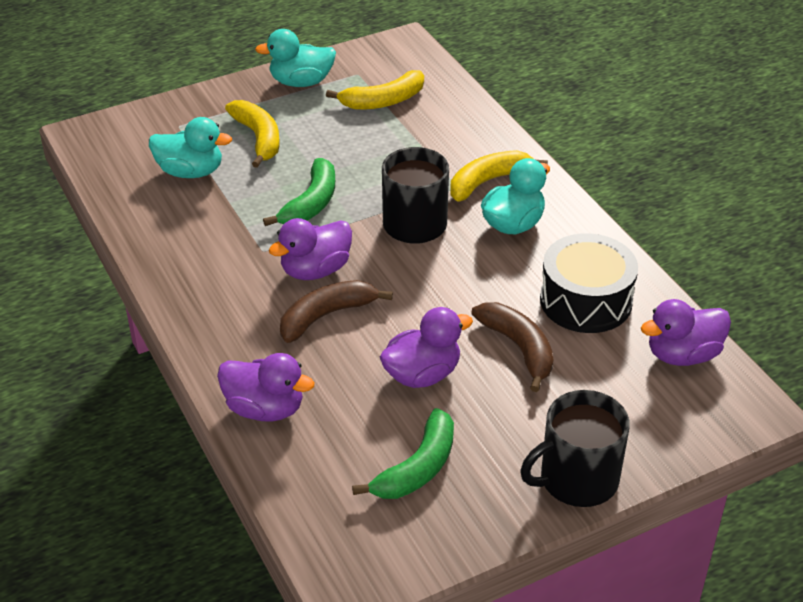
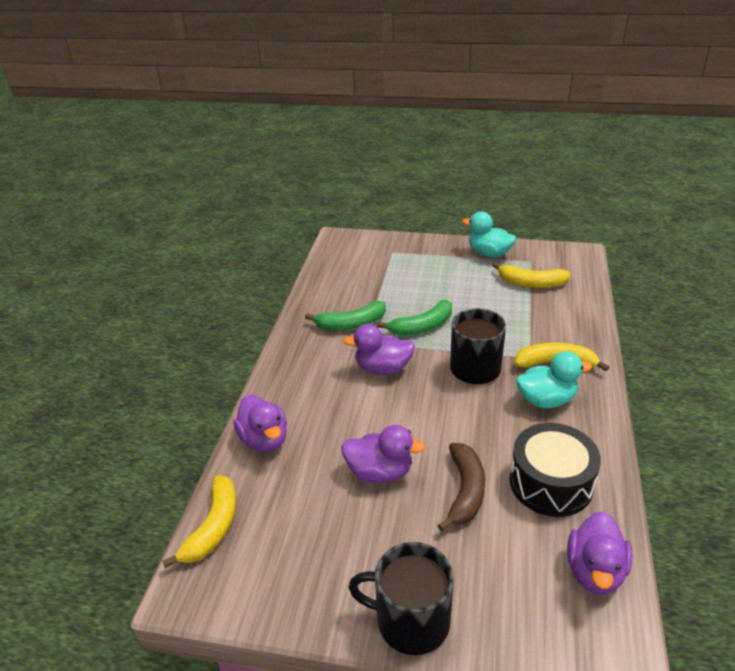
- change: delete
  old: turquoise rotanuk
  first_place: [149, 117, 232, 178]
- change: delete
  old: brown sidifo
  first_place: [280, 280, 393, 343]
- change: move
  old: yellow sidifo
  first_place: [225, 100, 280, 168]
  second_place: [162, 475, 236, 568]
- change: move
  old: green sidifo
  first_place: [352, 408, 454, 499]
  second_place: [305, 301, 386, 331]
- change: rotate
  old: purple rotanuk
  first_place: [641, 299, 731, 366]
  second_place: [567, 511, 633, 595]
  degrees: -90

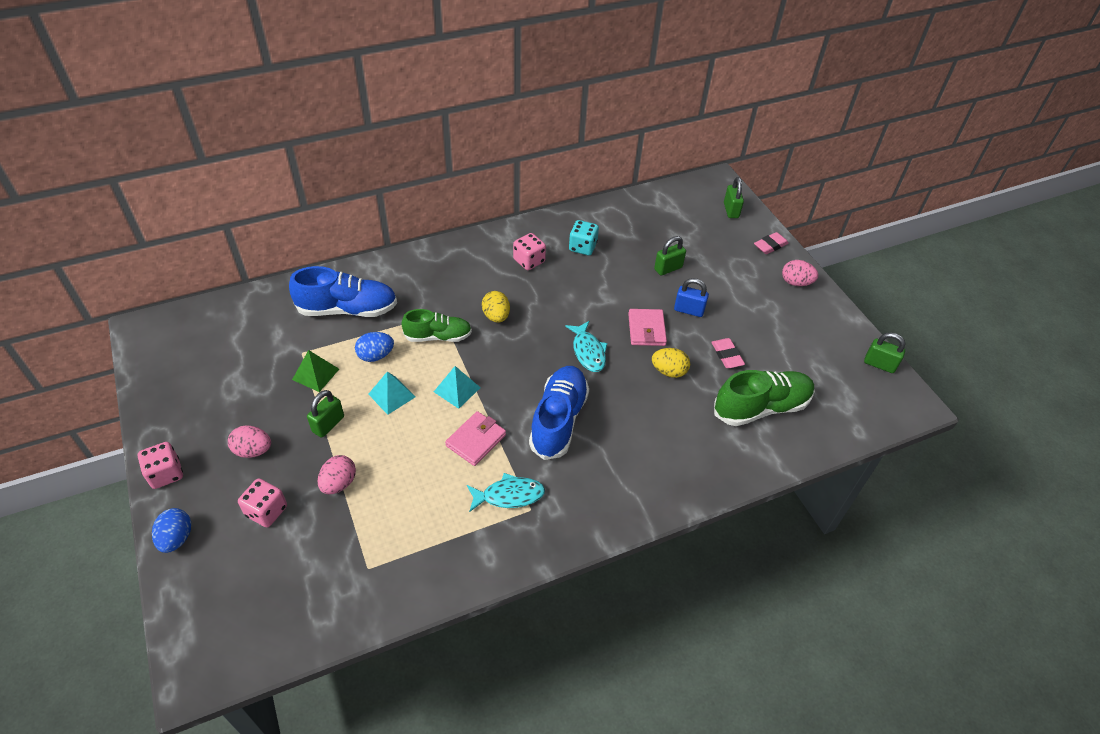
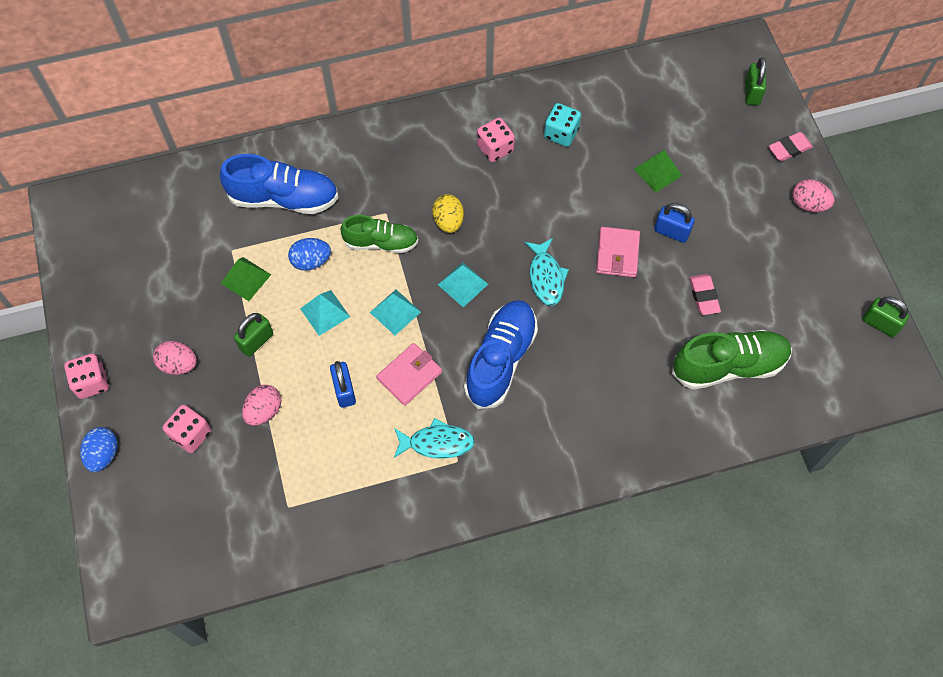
- change: delete
  old: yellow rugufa
  first_place: [652, 348, 690, 378]
- change: insert
  new: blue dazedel
  second_place: [330, 361, 356, 408]
- change: insert
  new: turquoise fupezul
  second_place: [438, 262, 488, 307]
- change: replace
  old: green dazedel
  new: green fupezul
  first_place: [654, 236, 686, 276]
  second_place: [634, 150, 682, 193]

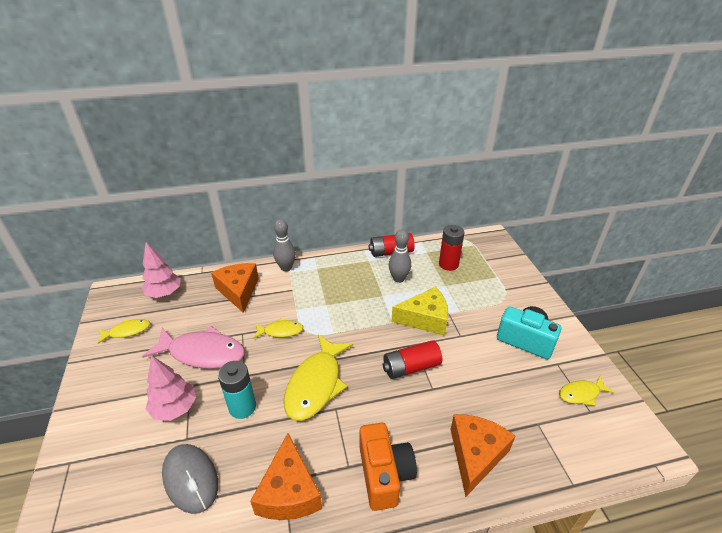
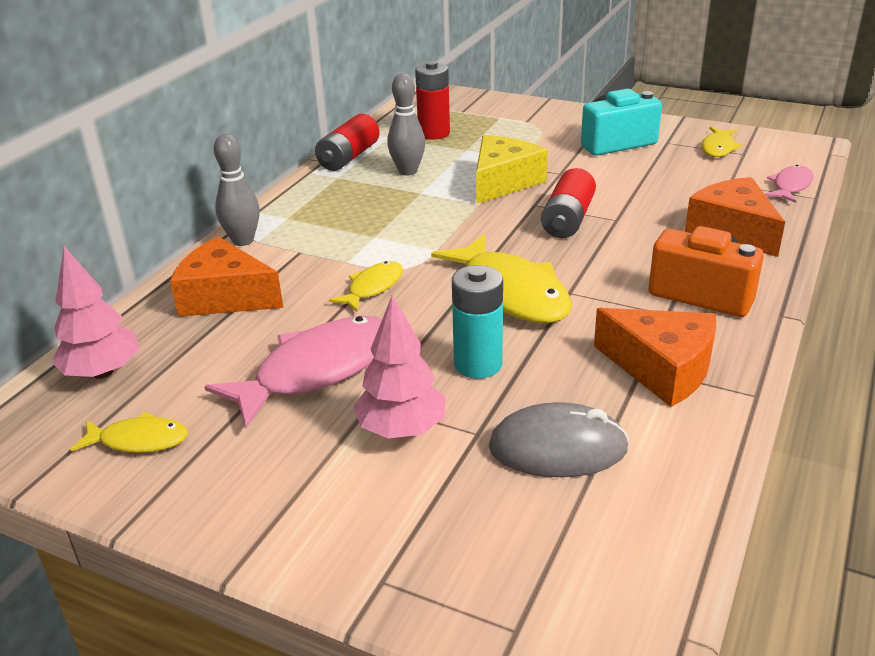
- change: insert
  new: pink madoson
  second_place: [765, 165, 813, 203]
- change: rotate
  old: yellow madoson
  first_place: [97, 319, 150, 344]
  second_place: [70, 412, 188, 453]
  degrees: 75

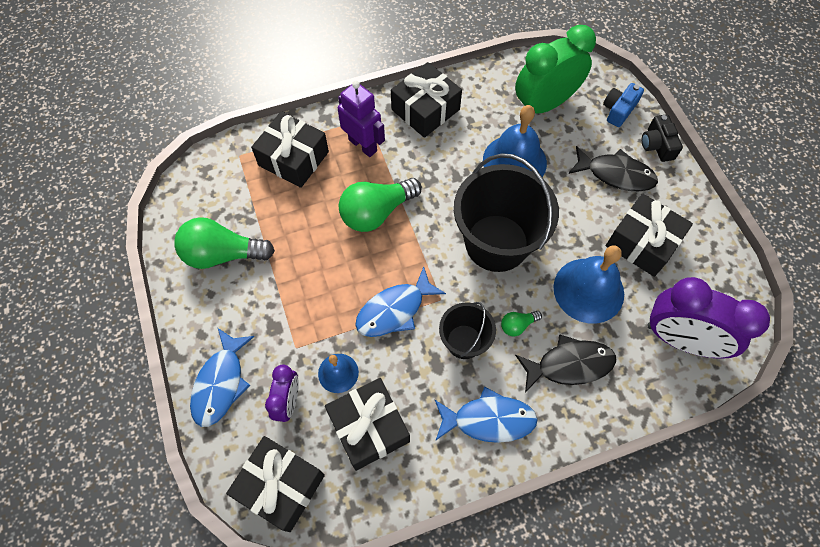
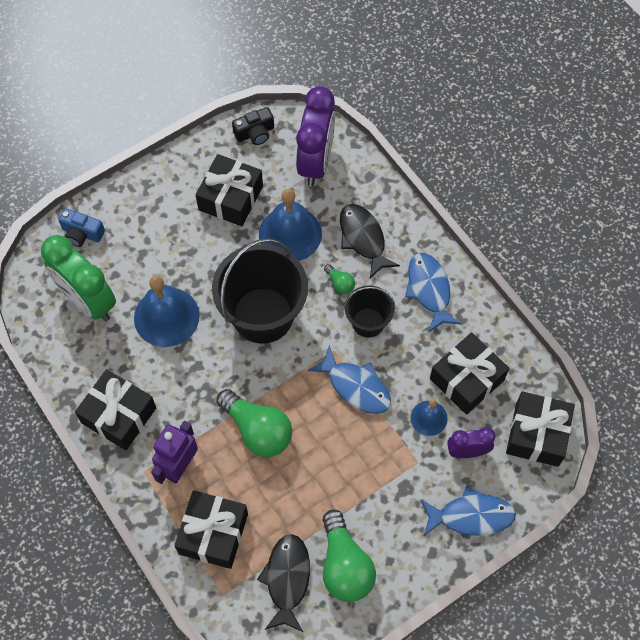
- change: move
  old: black madoson
  first_place: [568, 146, 658, 191]
  second_place: [257, 534, 310, 632]
- change: move
  old: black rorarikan
  first_place: [642, 114, 683, 162]
  second_place: [232, 107, 274, 145]

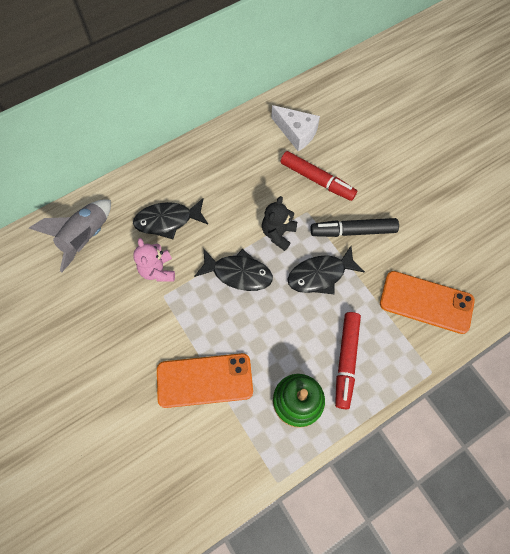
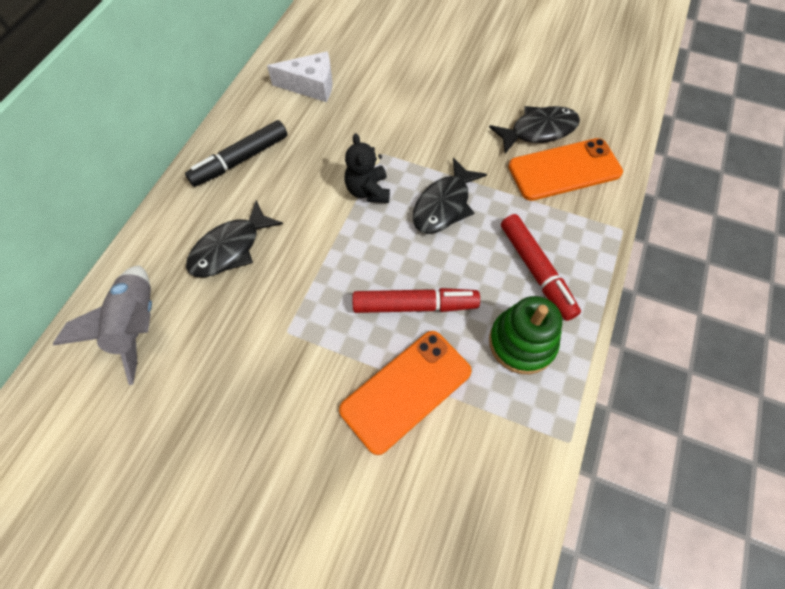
- change: delete
  old: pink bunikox
  first_place: [133, 238, 175, 282]
- change: move
  old: black madoson
  first_place: [194, 249, 273, 291]
  second_place: [489, 106, 580, 154]
- change: move
  old: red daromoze
  first_place: [280, 151, 357, 201]
  second_place: [352, 288, 480, 313]
- change: move
  old: black daromoze
  first_place: [311, 218, 399, 237]
  second_place: [185, 120, 287, 187]

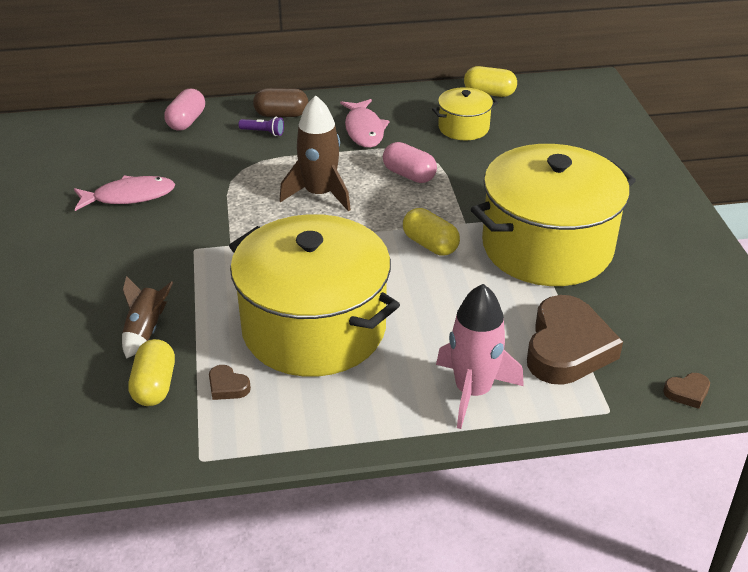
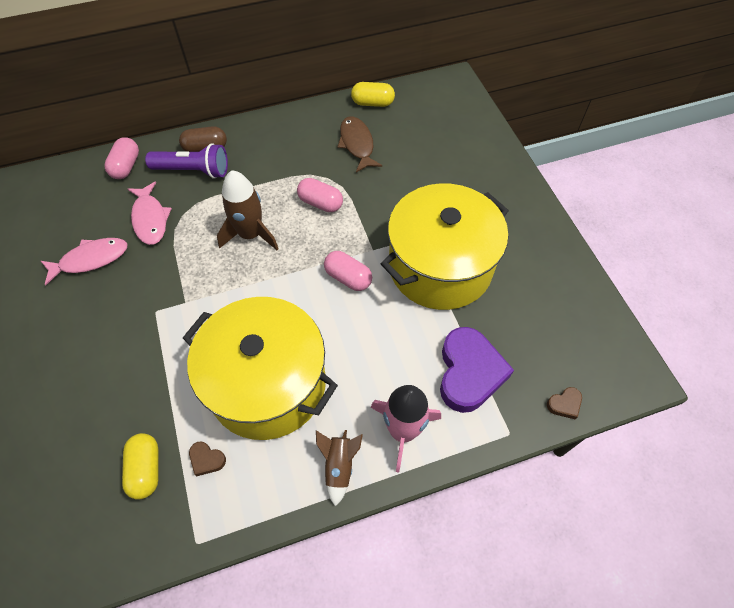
- change: move
  old: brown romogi
  first_place: [122, 276, 173, 359]
  second_place: [316, 430, 363, 507]
- change: move
  old: pink madoson
  first_place: [340, 99, 389, 148]
  second_place: [128, 182, 172, 245]
- change: replace
  old: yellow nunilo
  new: brown madoson
  first_place: [432, 87, 498, 140]
  second_place: [337, 116, 382, 172]
- change: recolor
  old: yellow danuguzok
  new: pink danuguzok
  first_place: [403, 208, 460, 255]
  second_place: [324, 251, 372, 291]
- change: recolor
  old: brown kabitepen
  new: purple kabitepen
  first_place: [527, 295, 623, 385]
  second_place: [440, 327, 514, 413]
- change: resize
  old: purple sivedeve
  first_place: [238, 117, 284, 136]
  second_place: [145, 143, 228, 179]
  factor: 2.07

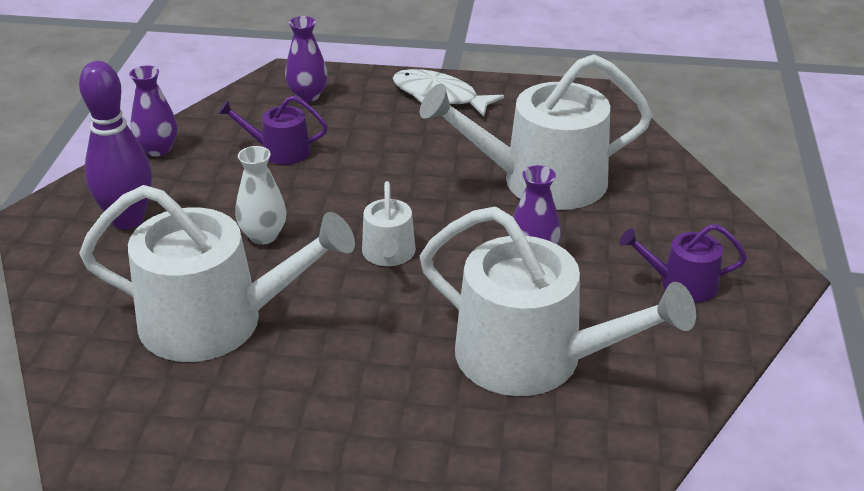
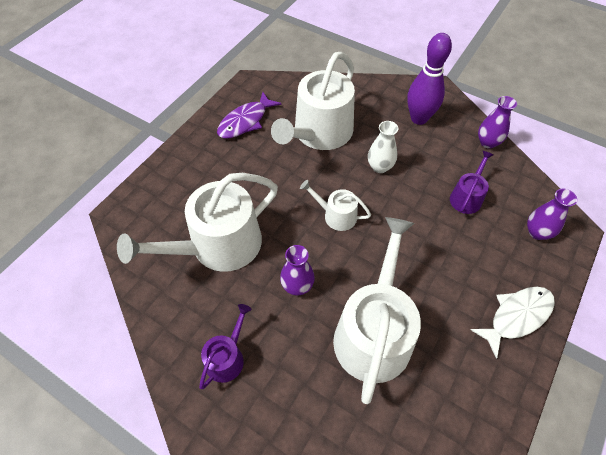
- change: insert
  new: purple madoson
  second_place: [217, 92, 282, 139]

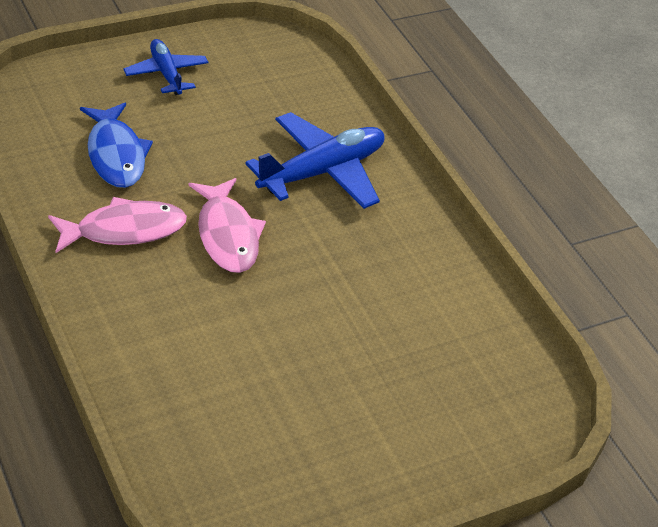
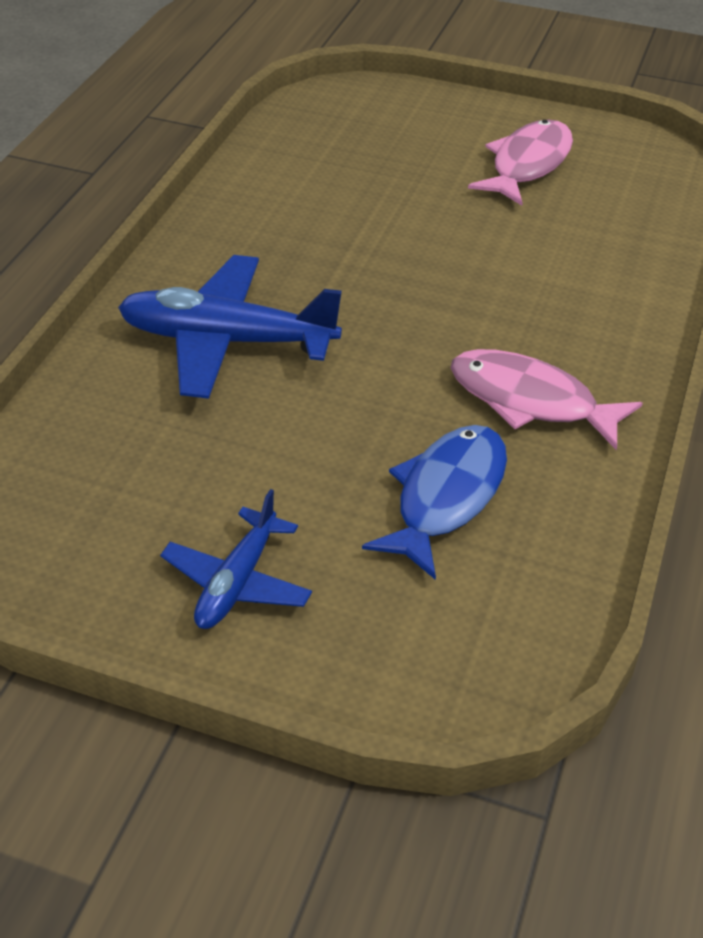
- change: move
  old: pink madoson
  first_place: [188, 178, 266, 273]
  second_place: [468, 120, 573, 206]

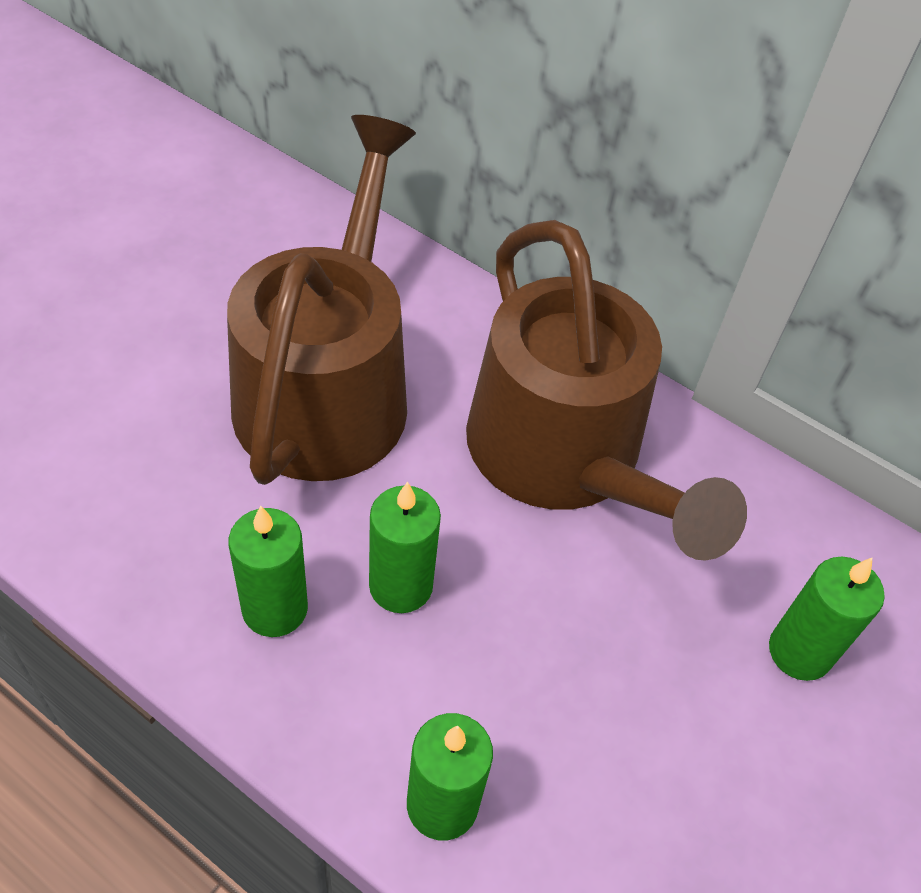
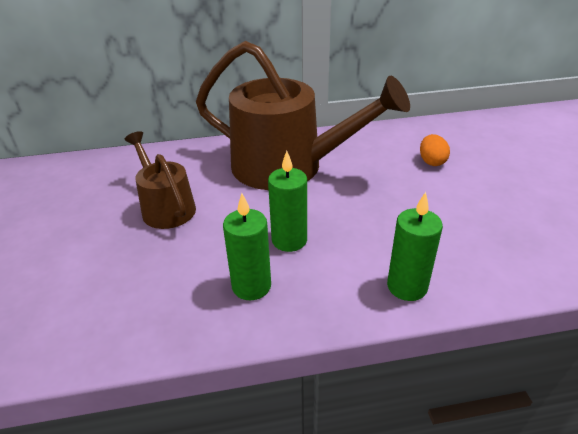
- change: replace
  old: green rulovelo
  new: orange rugufa
  first_place: [769, 557, 885, 681]
  second_place: [420, 134, 450, 166]
- change: resize
  old: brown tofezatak
  first_place: [227, 115, 416, 485]
  second_place: [125, 131, 196, 229]
  factor: 0.53

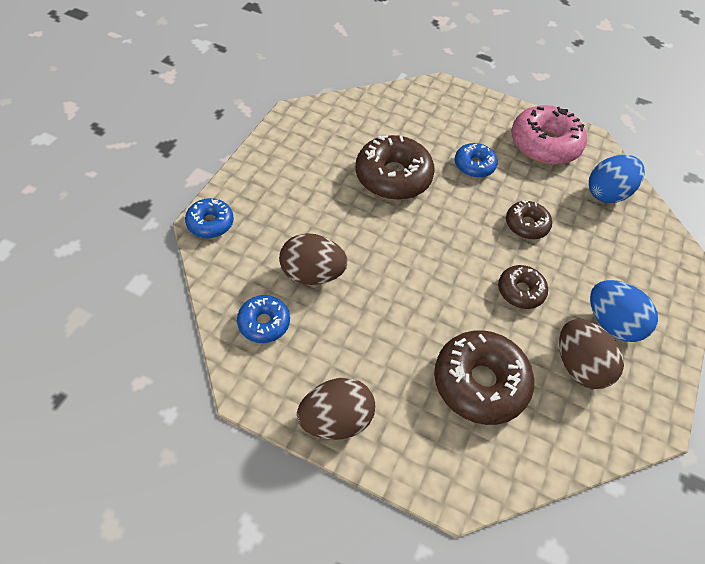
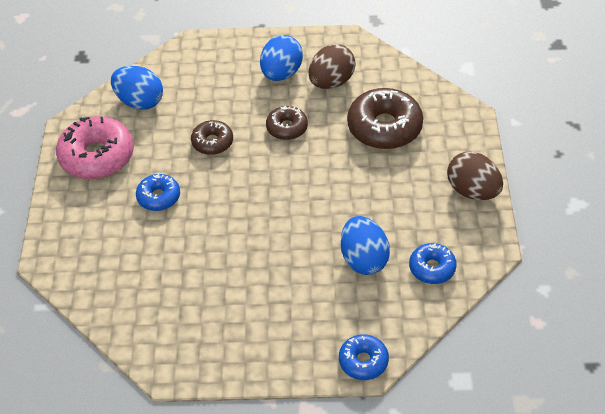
- change: delete
  old: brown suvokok
  first_place: [356, 135, 435, 200]
- change: recolor
  old: brown rugufa
  new: blue rugufa
  first_place: [279, 233, 348, 285]
  second_place: [341, 216, 390, 275]

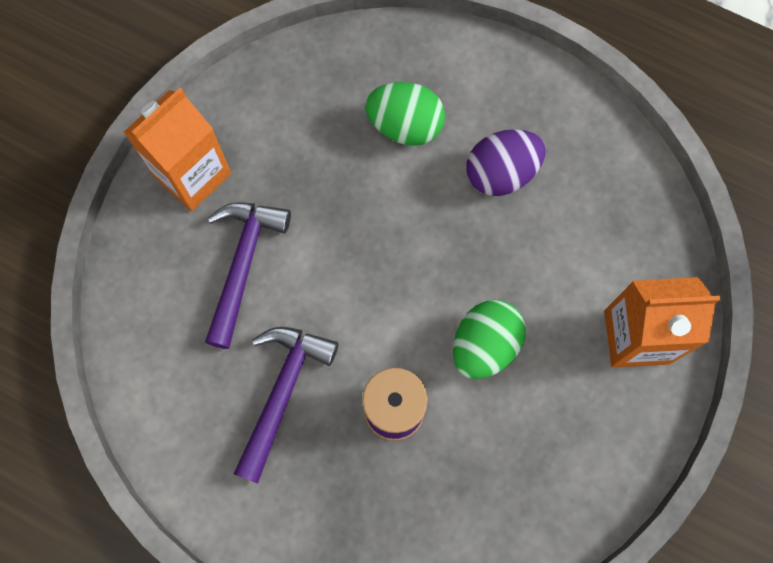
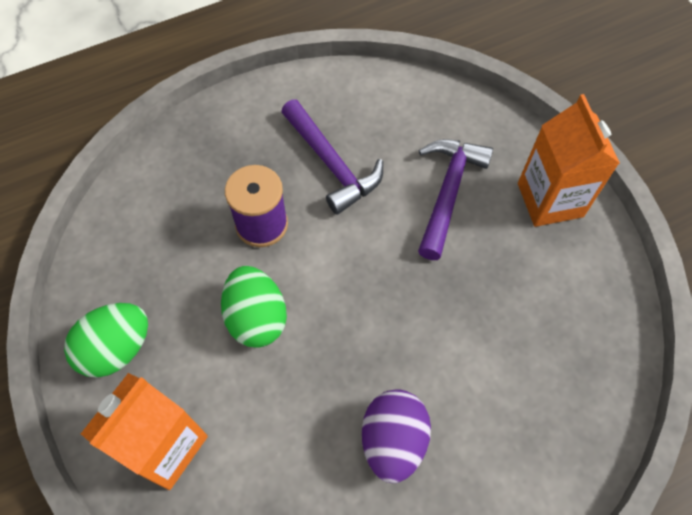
- change: move
  old: green rugufa
  first_place: [365, 82, 445, 146]
  second_place: [64, 303, 148, 377]
- change: rotate
  old: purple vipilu
  first_place: [205, 202, 291, 349]
  second_place: [418, 139, 493, 260]
  degrees: -120

